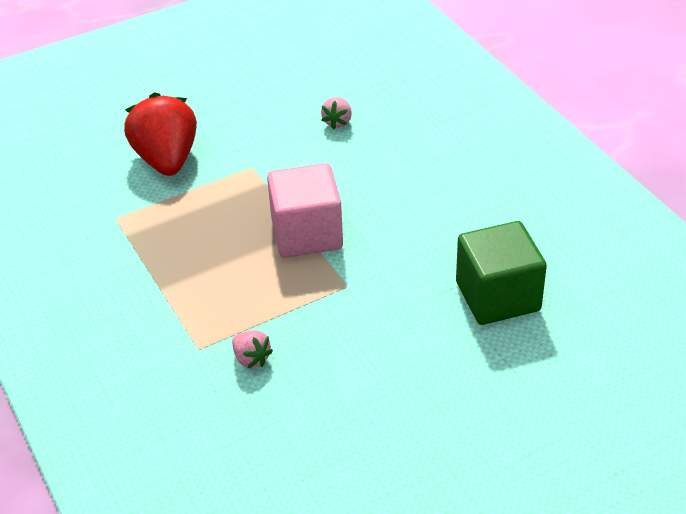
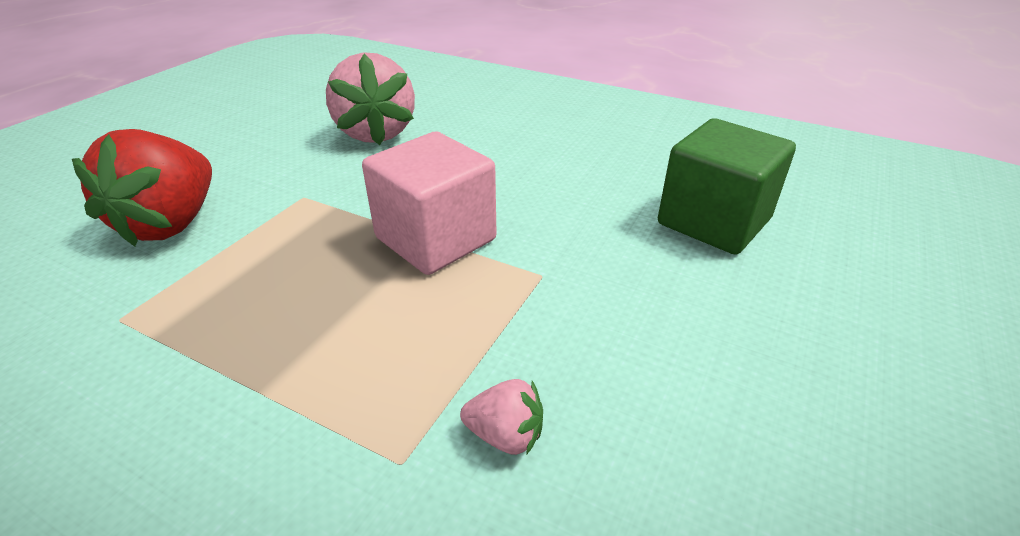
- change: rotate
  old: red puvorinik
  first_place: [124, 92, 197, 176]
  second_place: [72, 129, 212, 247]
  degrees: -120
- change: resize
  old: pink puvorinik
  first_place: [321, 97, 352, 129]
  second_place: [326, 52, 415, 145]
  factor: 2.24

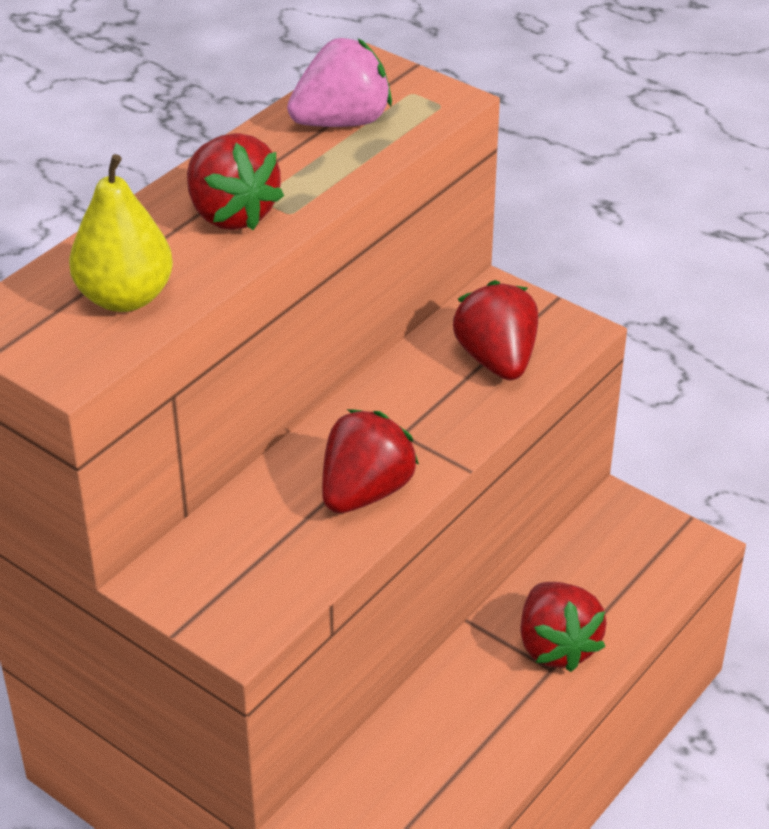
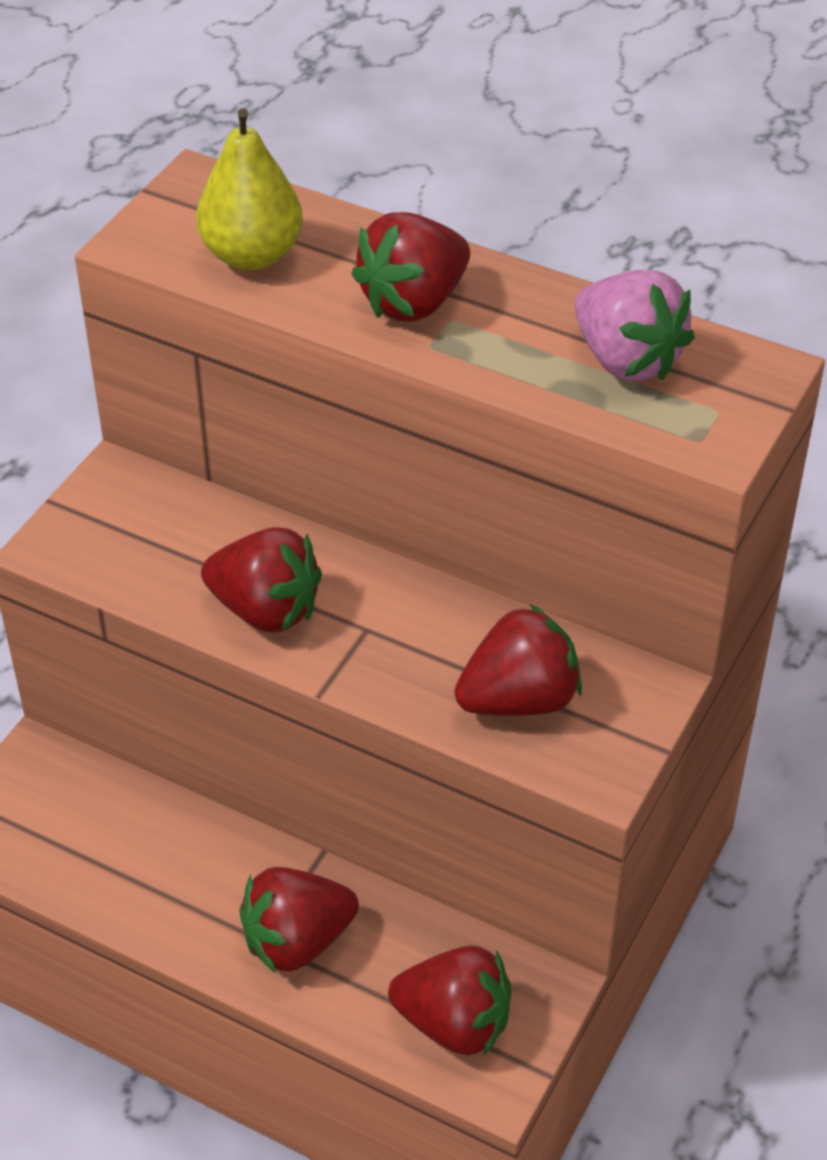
- change: insert
  new: red puvorinik
  second_place: [388, 945, 511, 1055]

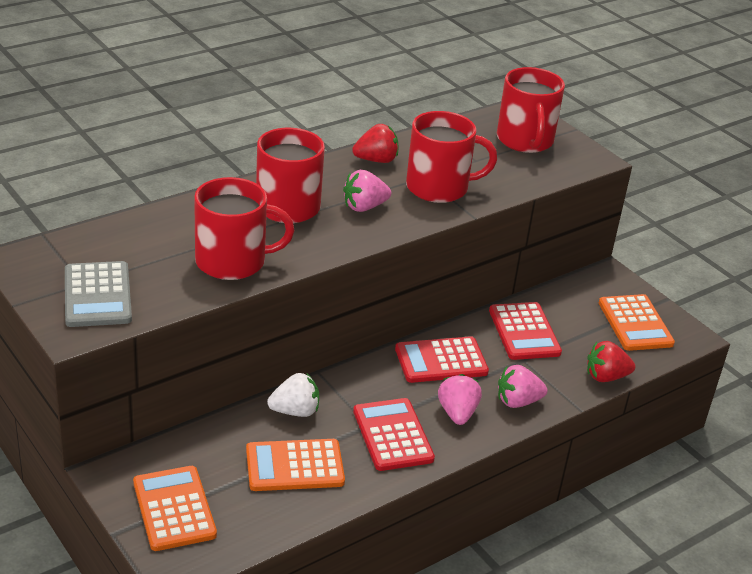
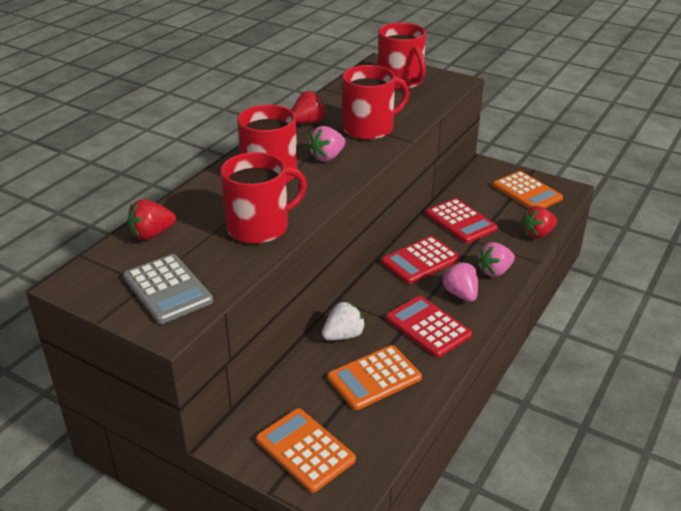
- change: insert
  new: red puvorinik
  second_place: [128, 199, 176, 240]

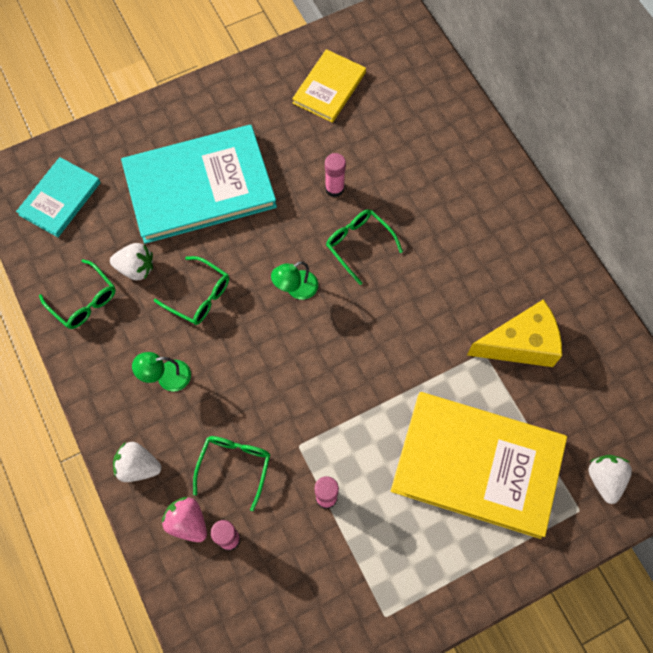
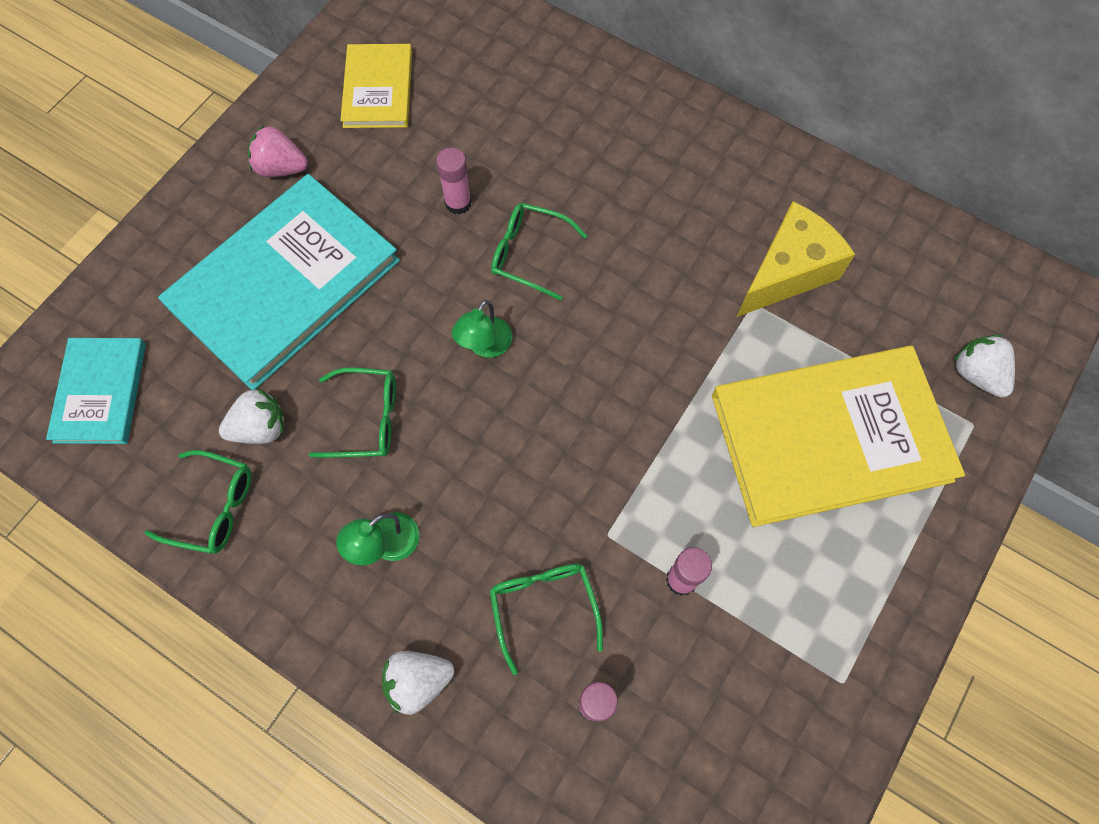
- change: move
  old: pink puvorinik
  first_place: [162, 497, 207, 542]
  second_place: [248, 125, 308, 177]

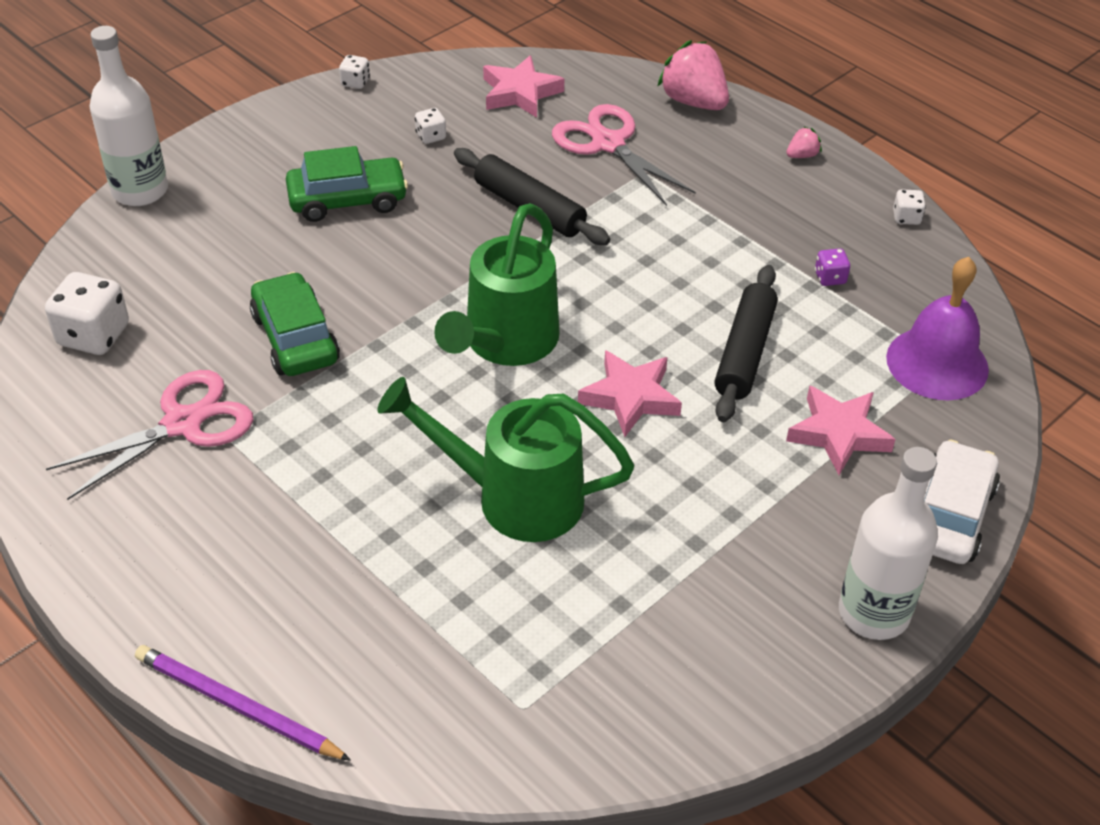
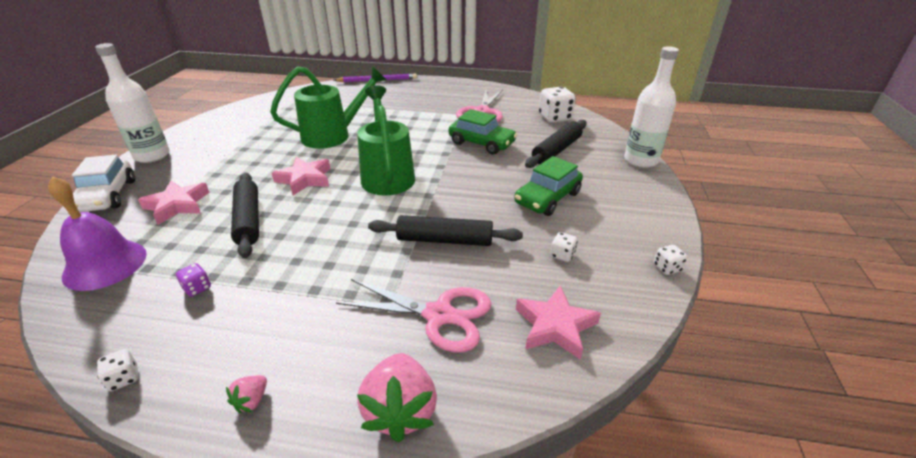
- change: insert
  new: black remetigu
  second_place: [525, 120, 587, 168]
- change: rotate
  old: pink puvorinik
  first_place: [657, 40, 729, 110]
  second_place: [357, 353, 437, 442]
  degrees: 75

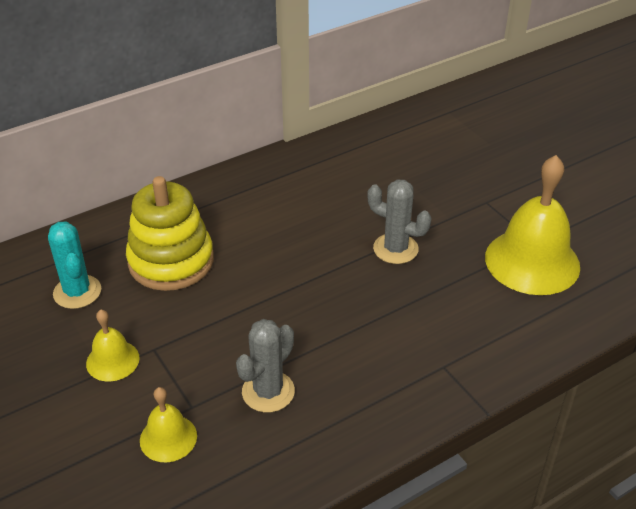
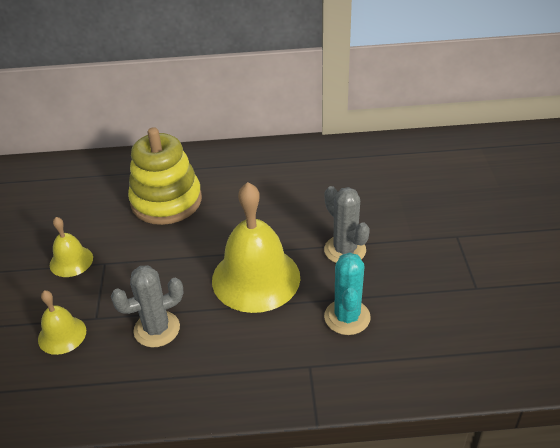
- change: move
  old: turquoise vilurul
  first_place: [48, 221, 101, 309]
  second_place: [324, 252, 371, 335]
- change: move
  old: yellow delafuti
  first_place: [485, 155, 580, 295]
  second_place: [212, 182, 300, 313]

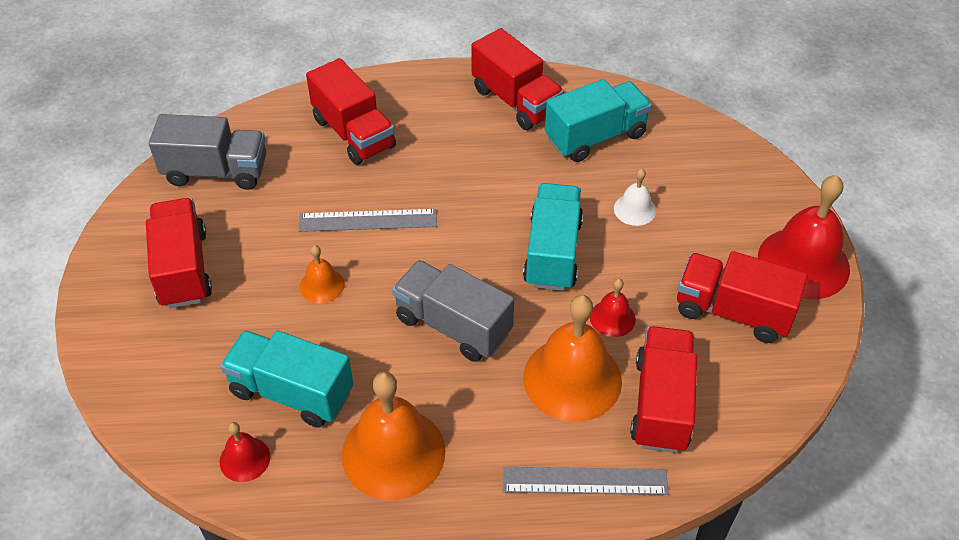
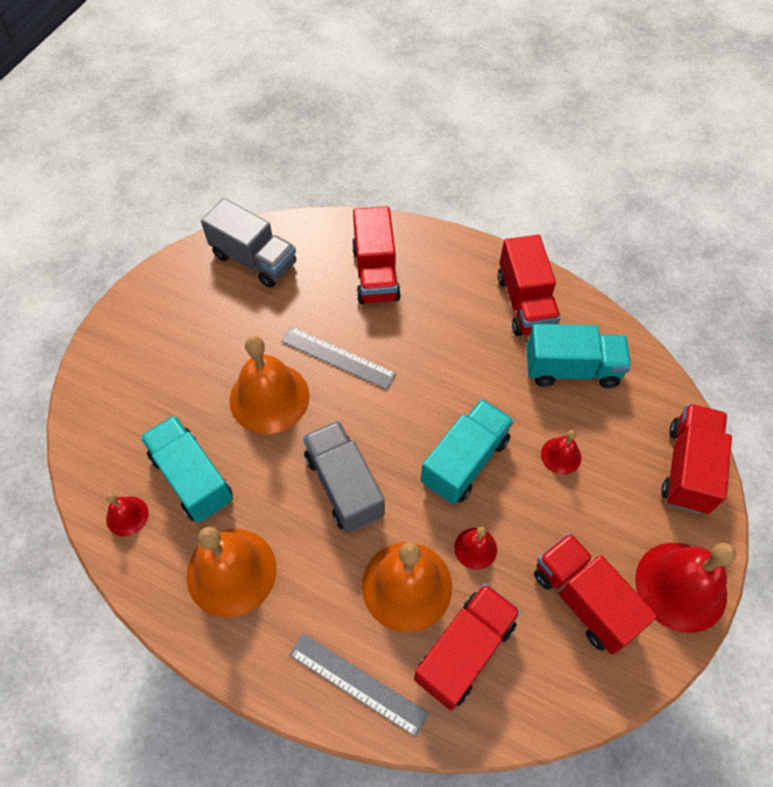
- change: move
  old: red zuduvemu
  first_place: [146, 198, 212, 308]
  second_place: [661, 403, 732, 514]
- change: recolor
  old: white delafuti
  new: red delafuti
  first_place: [614, 169, 656, 226]
  second_place: [541, 430, 581, 475]
- change: resize
  old: orange delafuti
  first_place: [300, 245, 345, 303]
  second_place: [229, 336, 310, 434]
  factor: 2.06

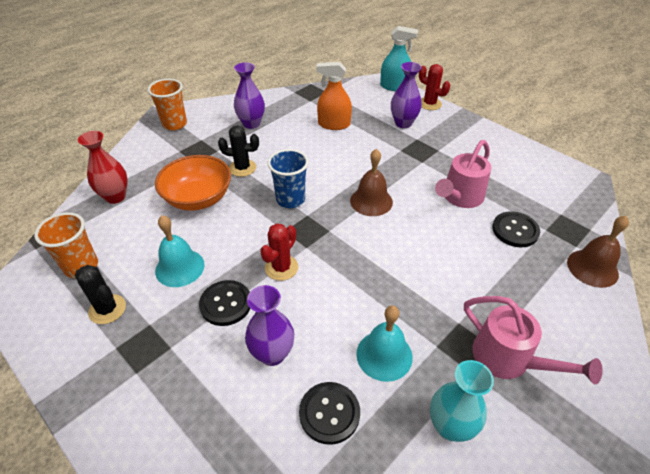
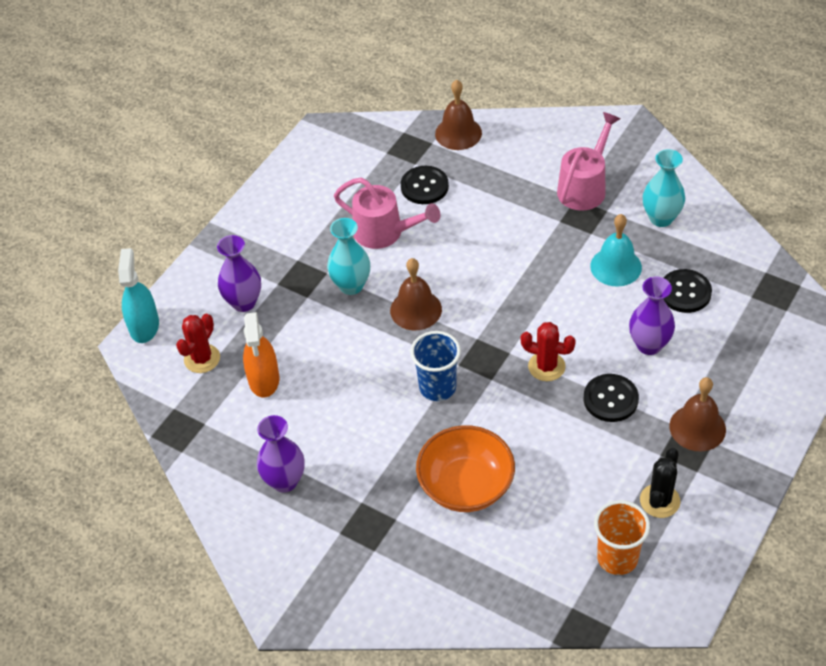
- change: delete
  old: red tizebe
  first_place: [78, 131, 128, 204]
- change: delete
  old: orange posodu
  first_place: [147, 79, 187, 130]
- change: delete
  old: turquoise delafuti
  first_place: [155, 215, 205, 287]
- change: delete
  old: black vilurul
  first_place: [218, 126, 259, 177]
- change: insert
  new: turquoise tizebe
  second_place: [327, 218, 370, 295]
- change: insert
  new: brown delafuti
  second_place: [669, 377, 726, 451]
- change: move
  old: red vilurul
  first_place: [419, 64, 450, 110]
  second_place: [176, 313, 220, 373]

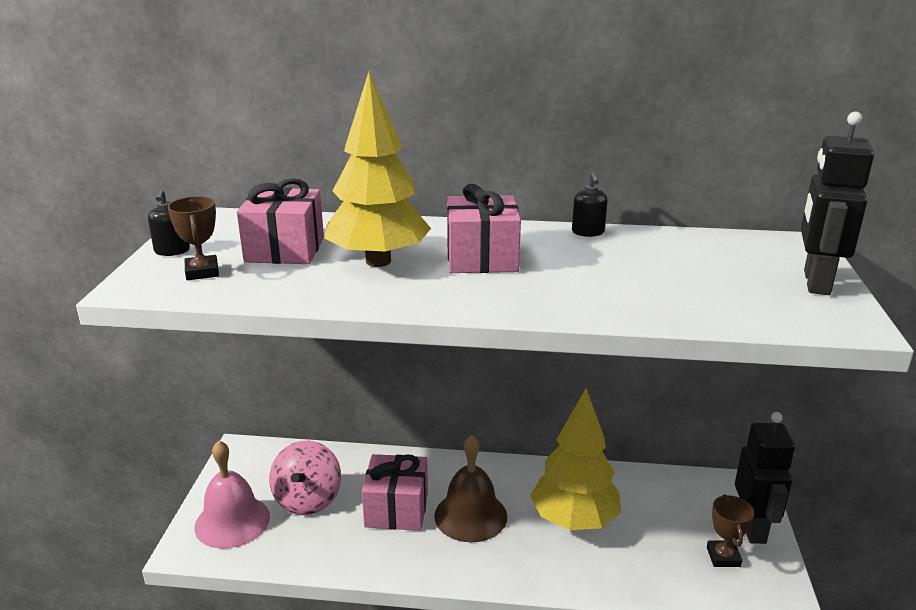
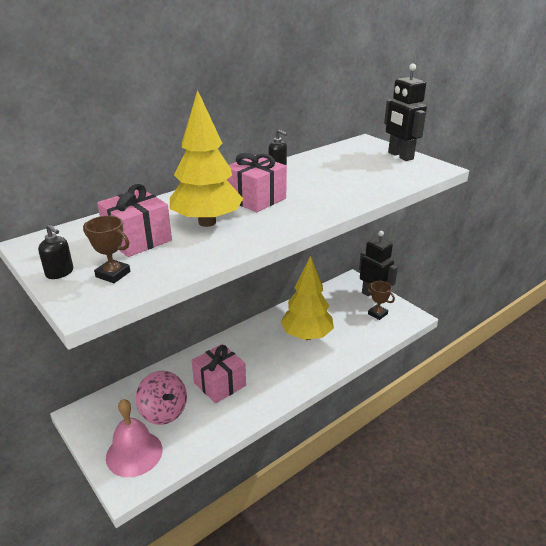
- change: delete
  old: brown delafuti
  first_place: [434, 435, 507, 542]

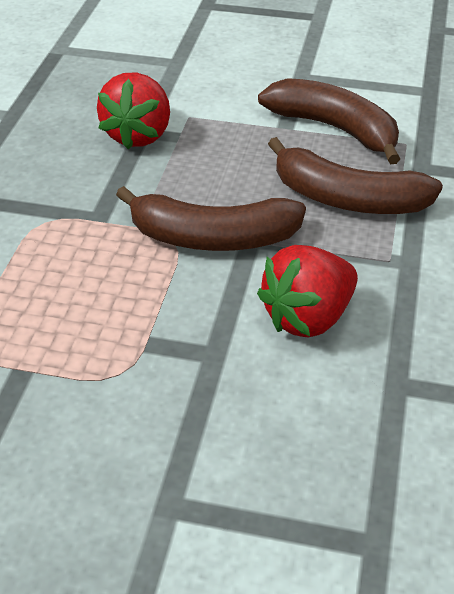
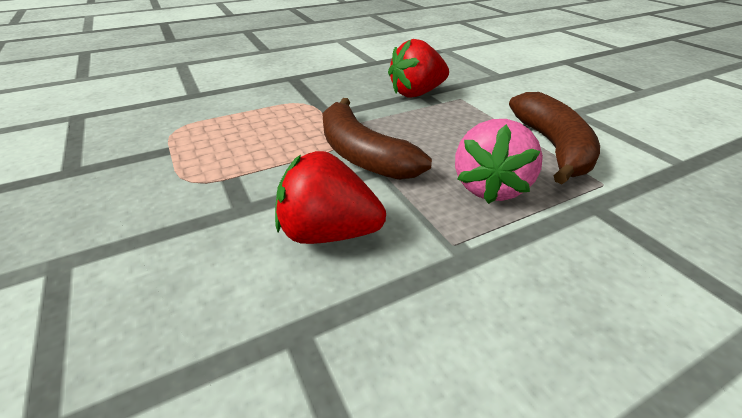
- change: replace
  old: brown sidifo
  new: pink puvorinik
  first_place: [268, 137, 443, 214]
  second_place: [455, 119, 543, 204]

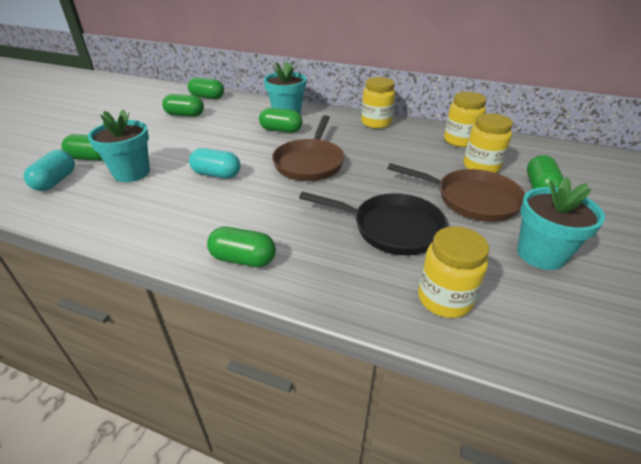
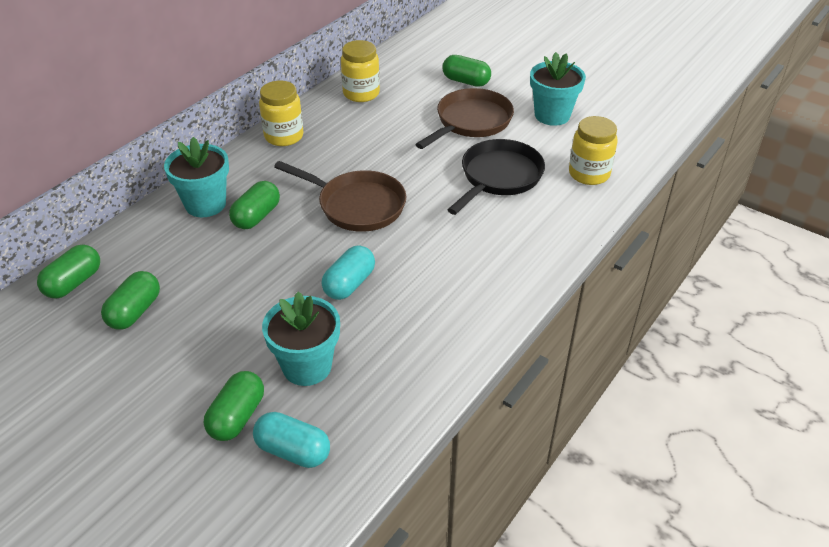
- change: delete
  old: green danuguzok
  first_place: [207, 227, 276, 267]
- change: delete
  old: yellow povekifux
  first_place: [464, 113, 513, 173]

